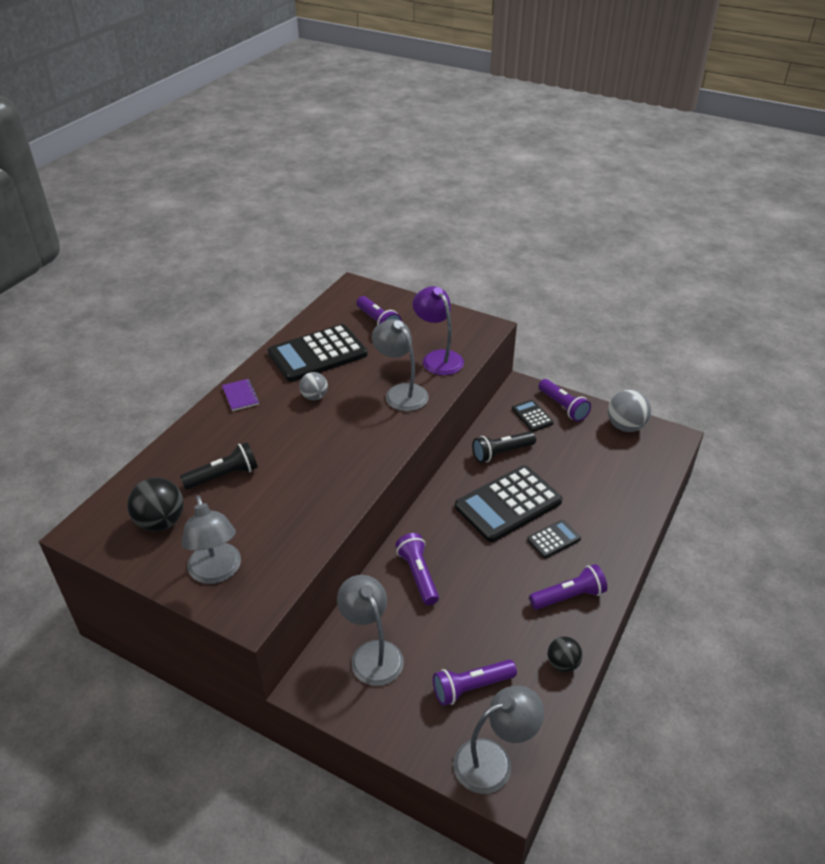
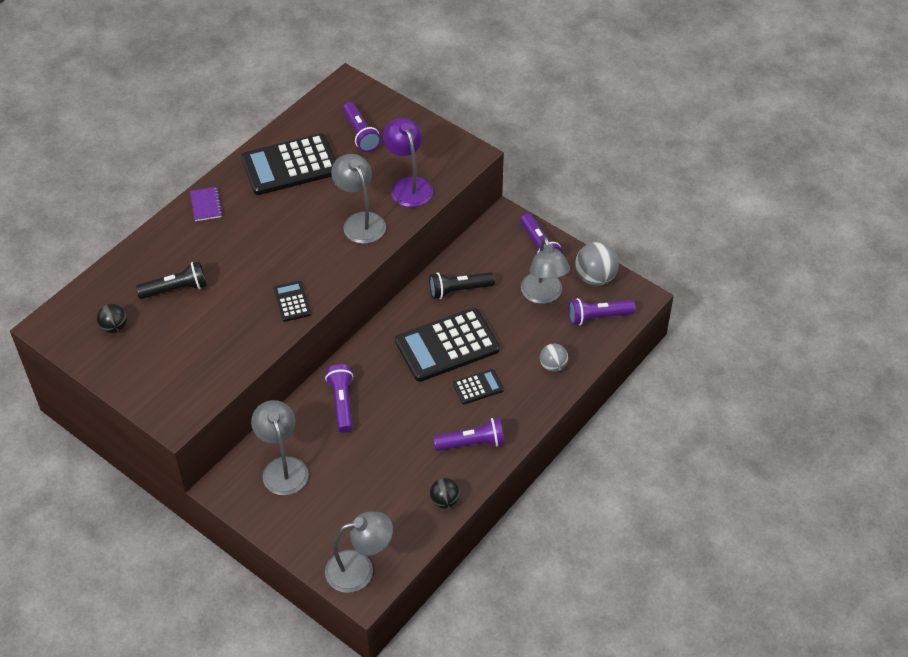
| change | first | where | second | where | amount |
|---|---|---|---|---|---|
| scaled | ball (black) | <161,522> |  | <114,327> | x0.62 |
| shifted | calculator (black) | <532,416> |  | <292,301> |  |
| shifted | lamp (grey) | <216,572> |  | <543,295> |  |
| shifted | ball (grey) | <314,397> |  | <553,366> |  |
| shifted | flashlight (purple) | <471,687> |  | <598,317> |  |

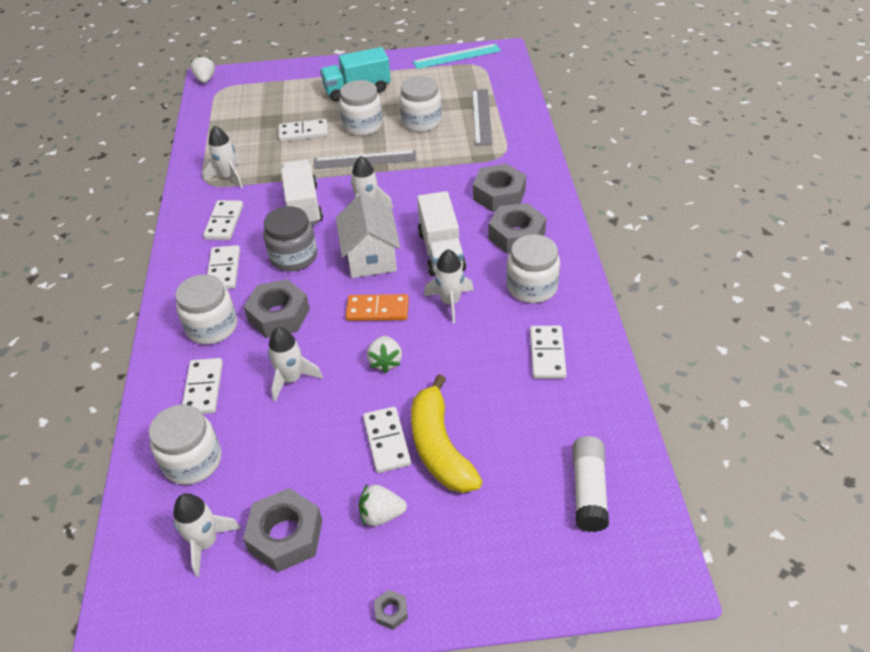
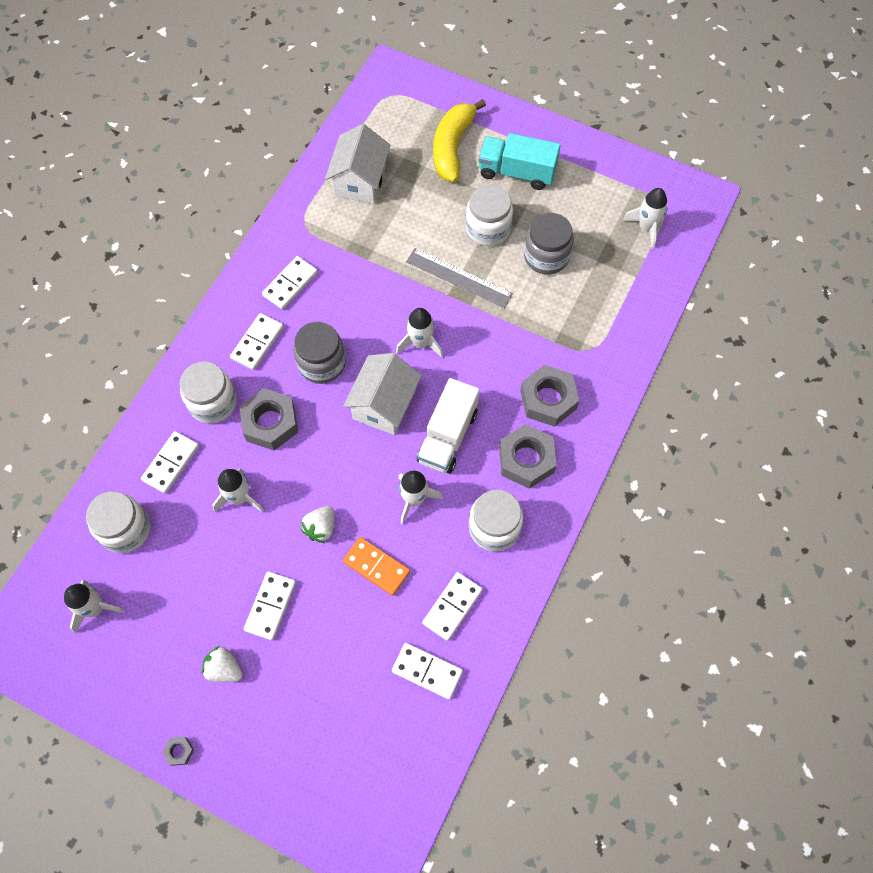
| change | first | where | second | where | amount |
|---|---|---|---|---|---|
| new |  |  | house (white) | <360,181> |  |
| shifted | domino (orange) | <377,310> |  | <376,567> |  |
| shifted | domino (white) | <303,132> |  | <427,671> |  |
| shifted | banana (yellow) | <440,447> |  | <452,147> |  |
| repainted | jar (white) | <421,122> | jar (grey) | <546,256> |  |
| shifted | rocket (white) | <229,177> |  | <646,227> |  |
| gone | strawberry (white) | <205,79> |  |  |  |
| gone | nut (grey) | <285,536> |  |  |  |
| gone | truck (white) | <303,206> |  |  |  |
| gone | ruler (turquoise) | <456,56> |  |  |  |
| gone | ruler (grey) | <481,116> |  |  |  |
| gone | glue stick (white) | <588,490> |  |  |  |

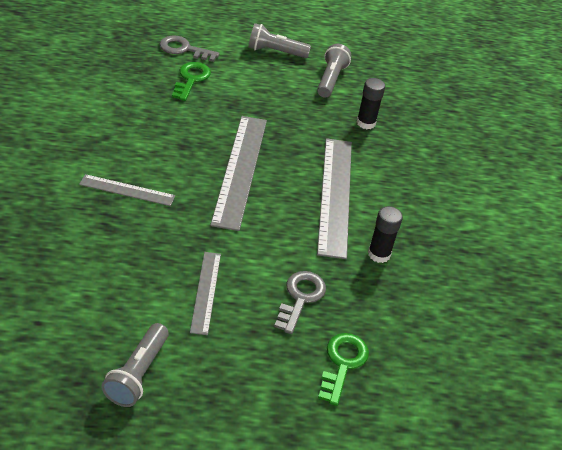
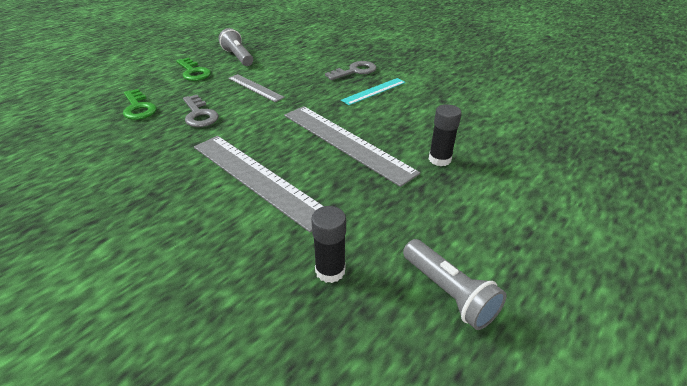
| change | first | where | second | where | amount |
|---|---|---|---|---|---|
| shifted | key (green) | <191,79> |  | <193,72> |  |
| shifted | key (grey) | <184,49> |  | <355,71> |  |
| repainted | ruler (grey) | <127,190> | ruler (turquoise) | <374,91> |  |
| shifted | glue stick (black) | <379,254> |  | <439,159> |  |
| gone | flashlight (grey) | <275,52> |  |  |  |

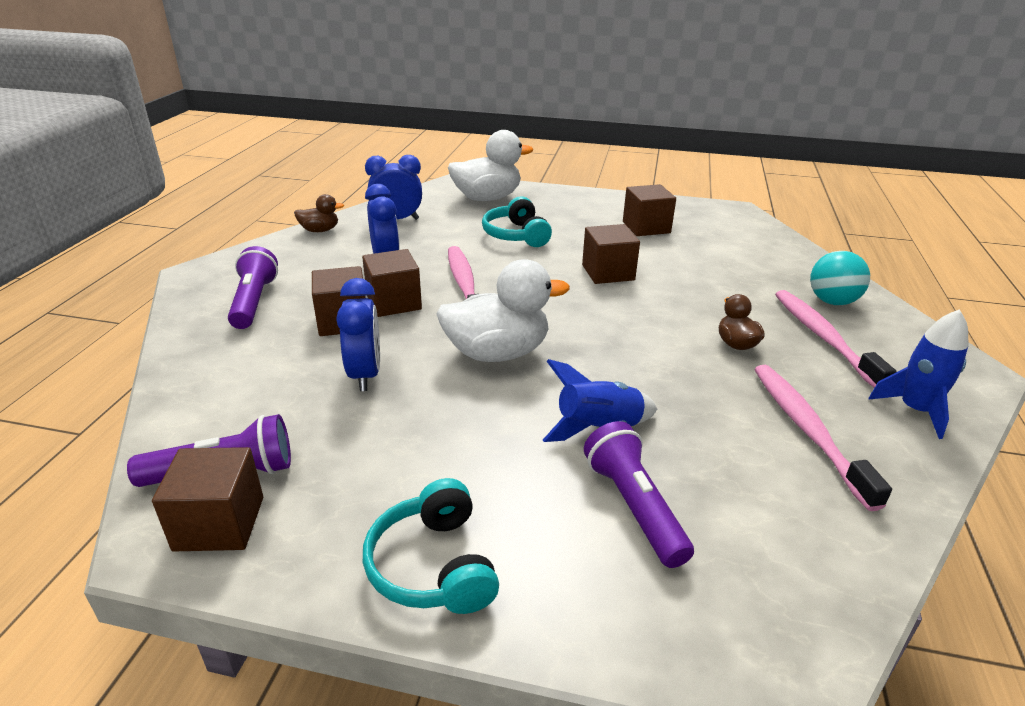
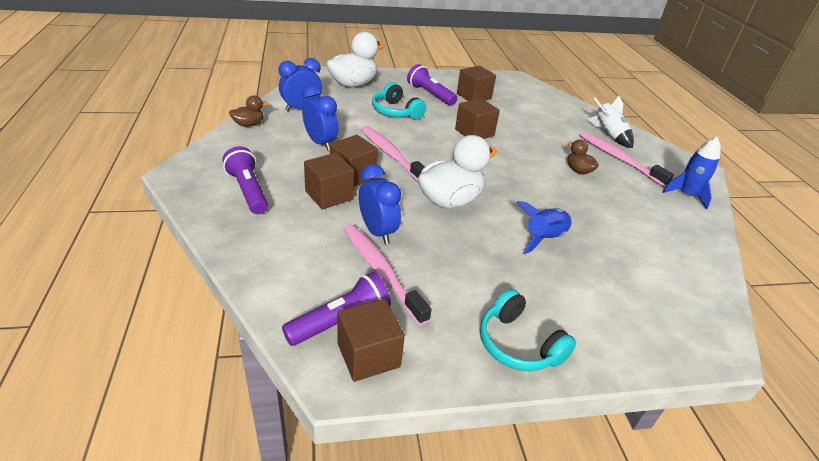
| change | first | where | second | where | amount |
|---|---|---|---|---|---|
| shifted | toothbrush (pink) | <807,430> |  | <381,271> |  |
| shifted | flashlight (purple) | <634,506> |  | <430,94> |  |
| swapped | ball (turquoise) | <832,301> | rocket (white) | <608,135> |  |

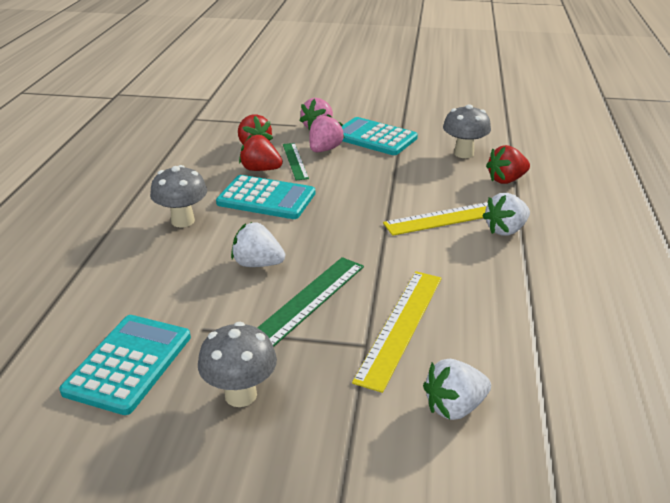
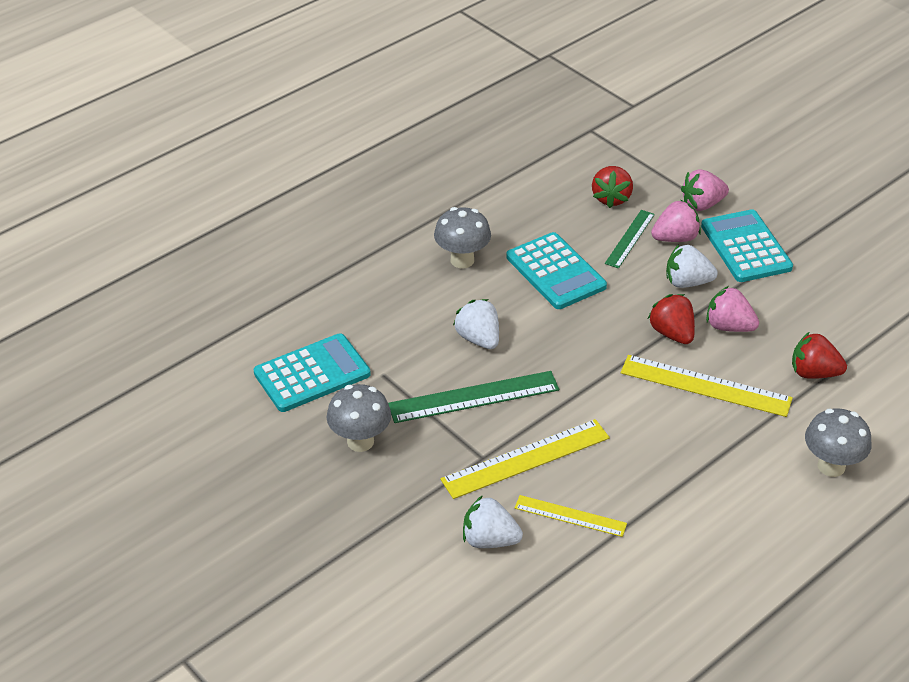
| change | first | where | second | where | amount |
|---|---|---|---|---|---|
| new |  |  | ruler (yellow) | <570,516> |  |
| shifted | strawberry (red) | <260,169> |  | <672,333> |  |
| shifted | strawberry (white) | <505,230> |  | <687,282> |  |
| new |  |  | strawberry (pink) | <728,326> |  |
| shifted | mushroom (grey) | <463,153> |  | <831,466> |  |

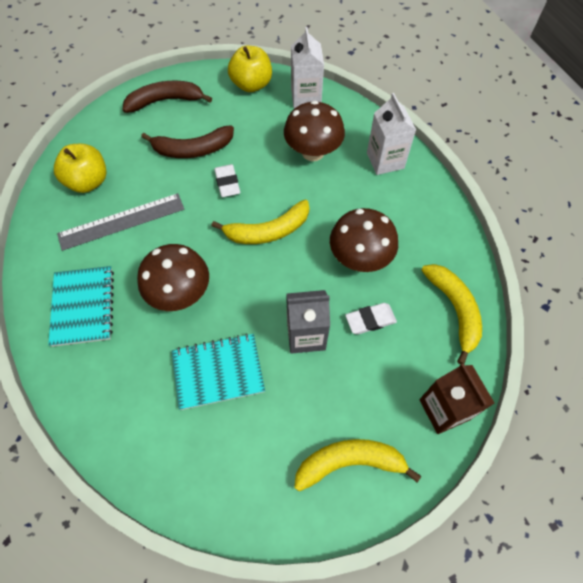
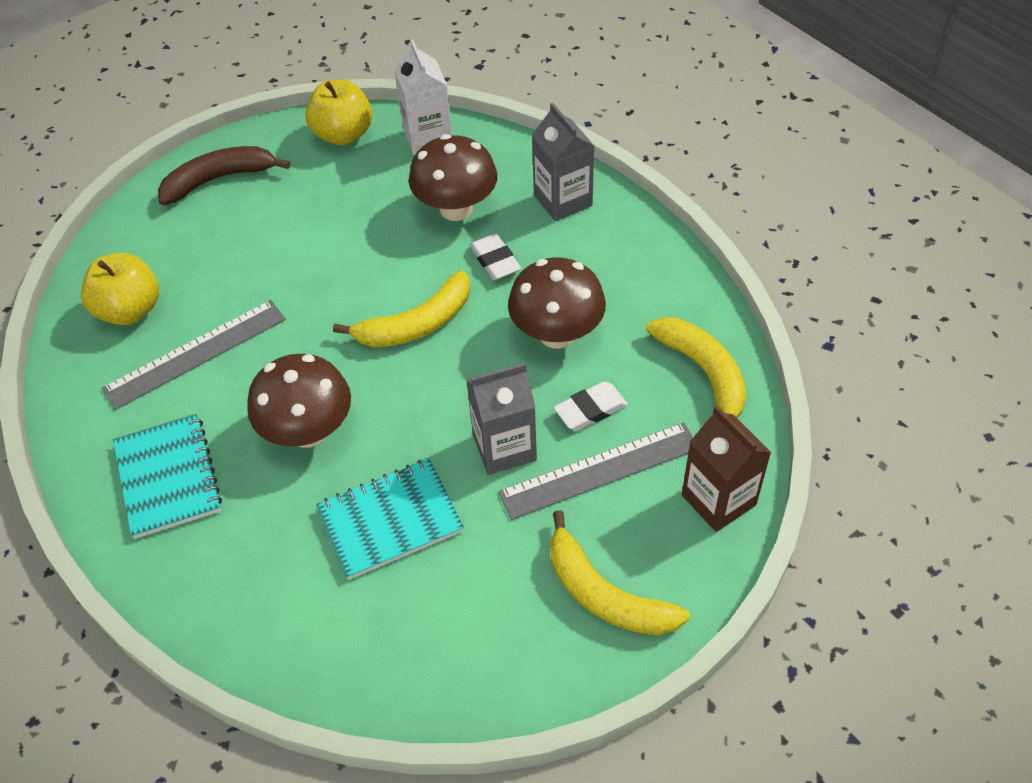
| change | first | where | second | where | amount |
|---|---|---|---|---|---|
| shifted | eraser (white) | <227,183> |  | <495,260> |  |
| new |  |  | ruler (grey) | <600,470> |  |
| repainted | carton (white) | <385,160> | carton (grey) | <563,200> |  |
| rotated | banana (yellow) | <350,463> |  | <605,594> | 120 degrees counterclockwise |
| gone | banana (brown) | <192,149> |  |  |  |

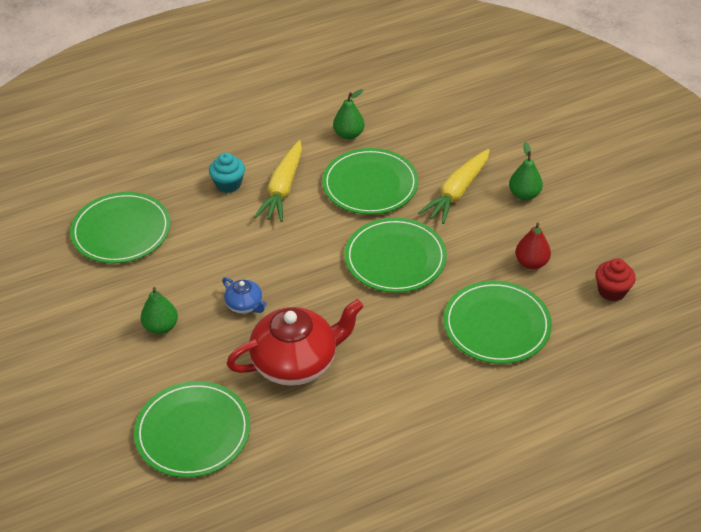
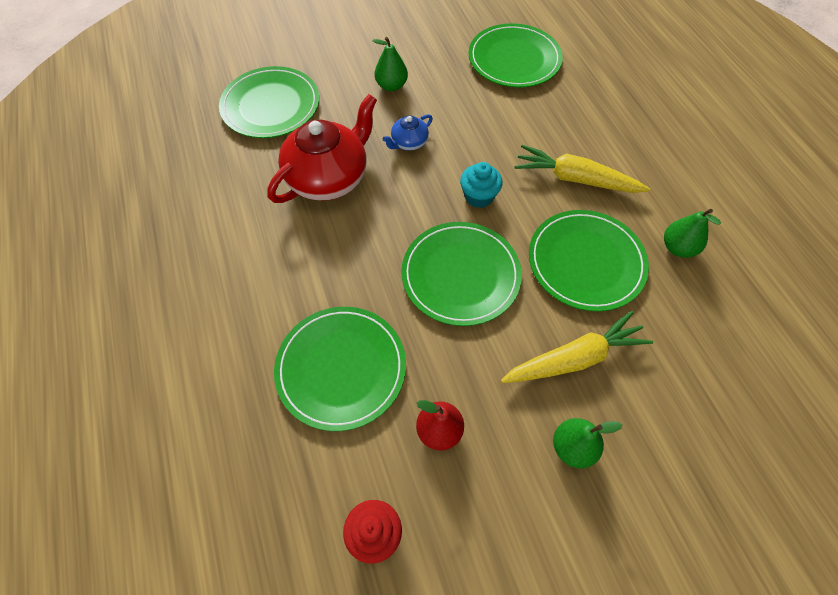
| change | first | where | second | where | amount |
|---|---|---|---|---|---|
| rotated | teapot (red) | <296,362> |  | <329,177> | 120 degrees counterclockwise |
| shifted | cupcake (turquoise) | <228,184> |  | <479,196> |  |
| rotated | carrot (yellow) | <457,192> |  | <574,358> | 120 degrees clockwise |

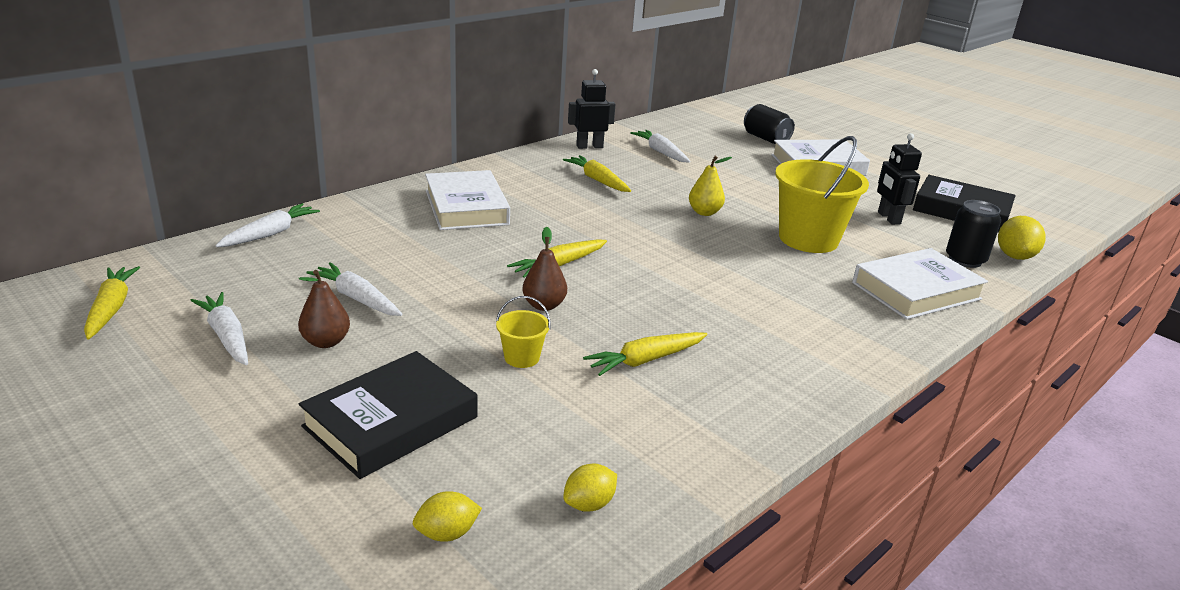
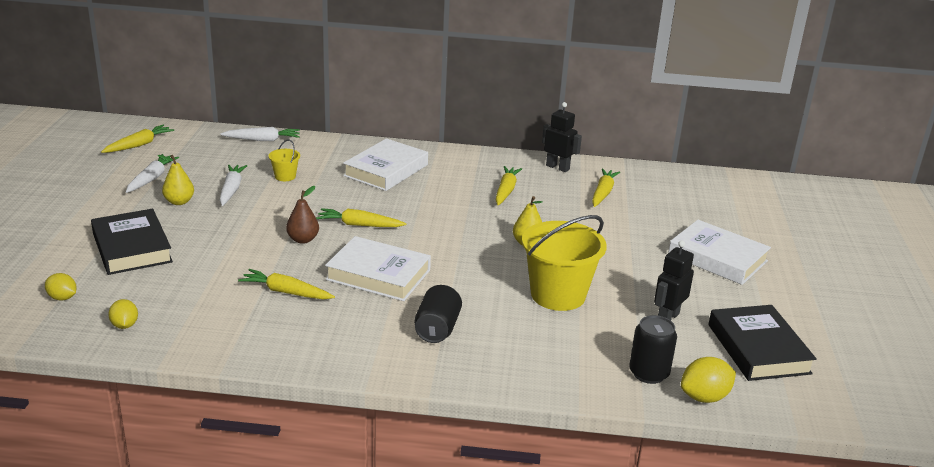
| change | first | where | second | where | amount |
|---|---|---|---|---|---|
| rotated | book (black) | <391,422> |  | <132,248> | 60 degrees clockwise |
| rotated | lemon (yellow) | <589,504> |  | <125,325> | 60 degrees clockwise |
| repainted | pear (brown) | <326,342> | pear (yellow) | <179,202> |  |
| shifted | bucket (yellow) | <522,357> |  | <285,176> |  |
| shifted | book (white) | <916,291> |  | <378,275> |  |
| shifted | can (black) | <765,138> |  | <437,329> |  |
| repainted | carrot (white) | <661,152> | carrot (yellow) | <603,193> |  |

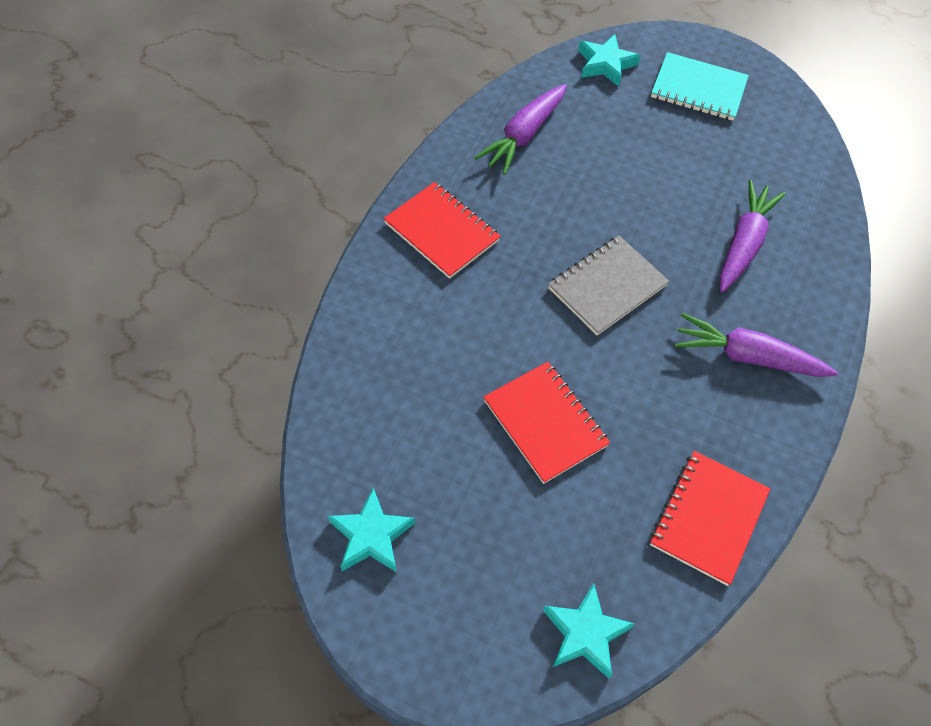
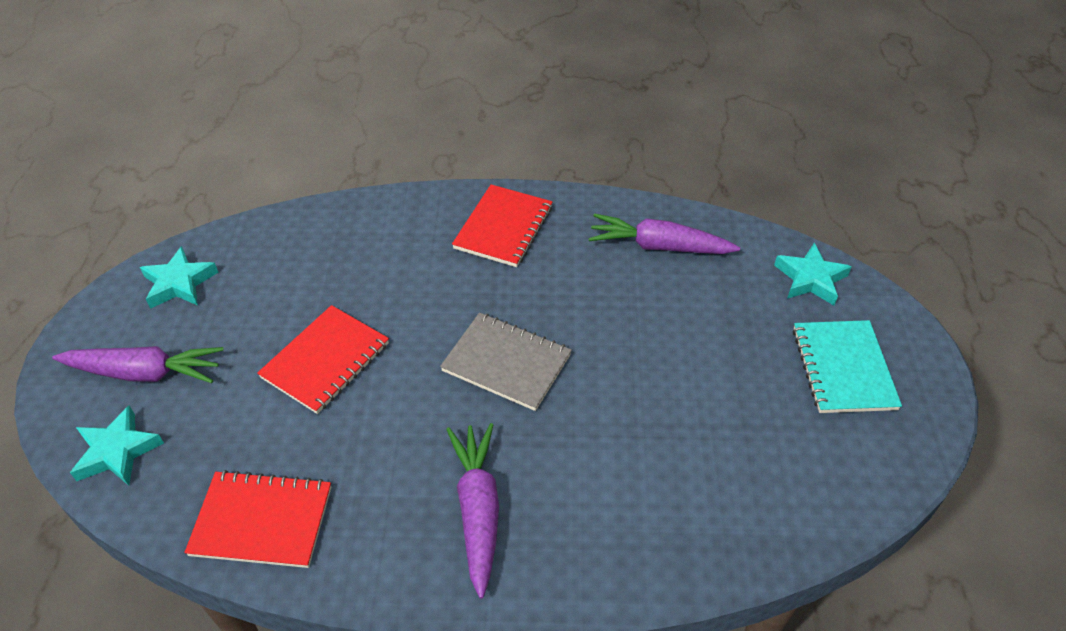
| change | first | where | second | where | amount |
|---|---|---|---|---|---|
| shifted | carrot (purple) | <743,244> |  | <144,372> |  |

